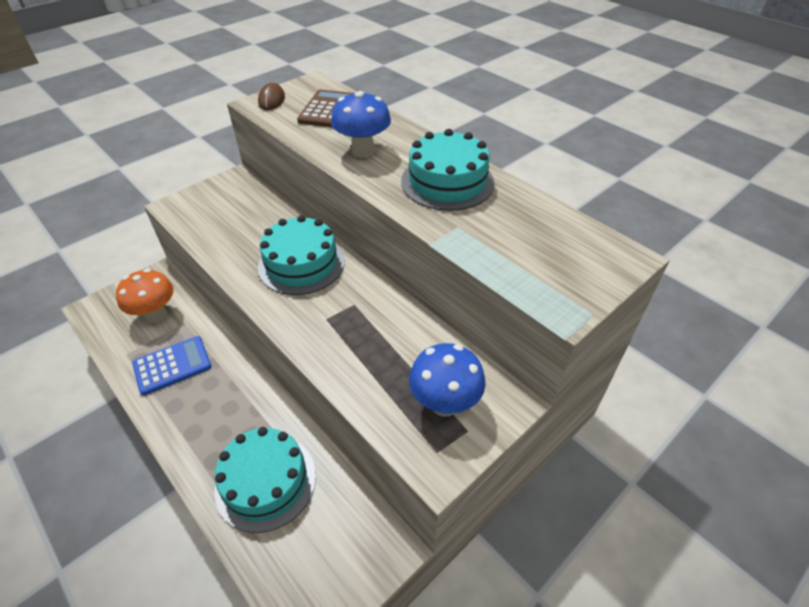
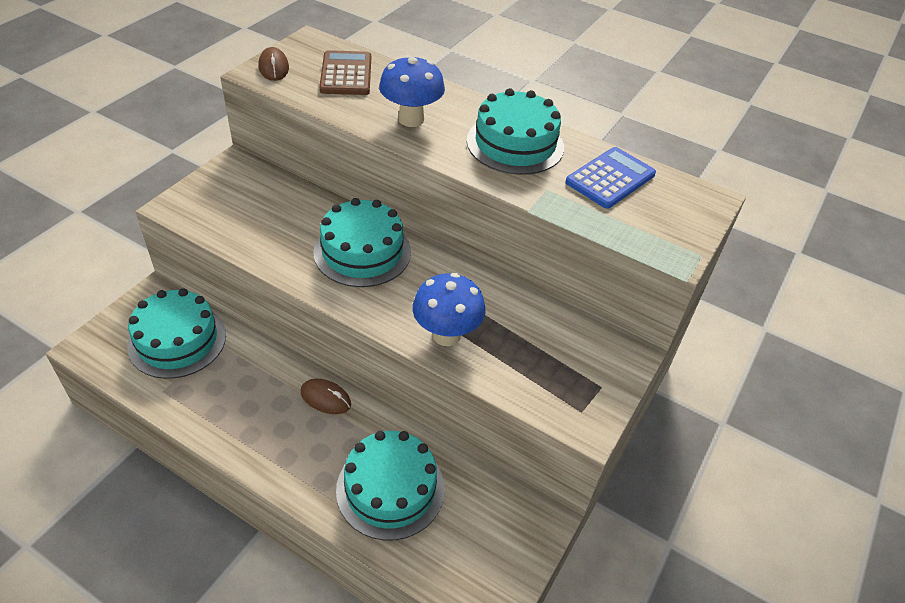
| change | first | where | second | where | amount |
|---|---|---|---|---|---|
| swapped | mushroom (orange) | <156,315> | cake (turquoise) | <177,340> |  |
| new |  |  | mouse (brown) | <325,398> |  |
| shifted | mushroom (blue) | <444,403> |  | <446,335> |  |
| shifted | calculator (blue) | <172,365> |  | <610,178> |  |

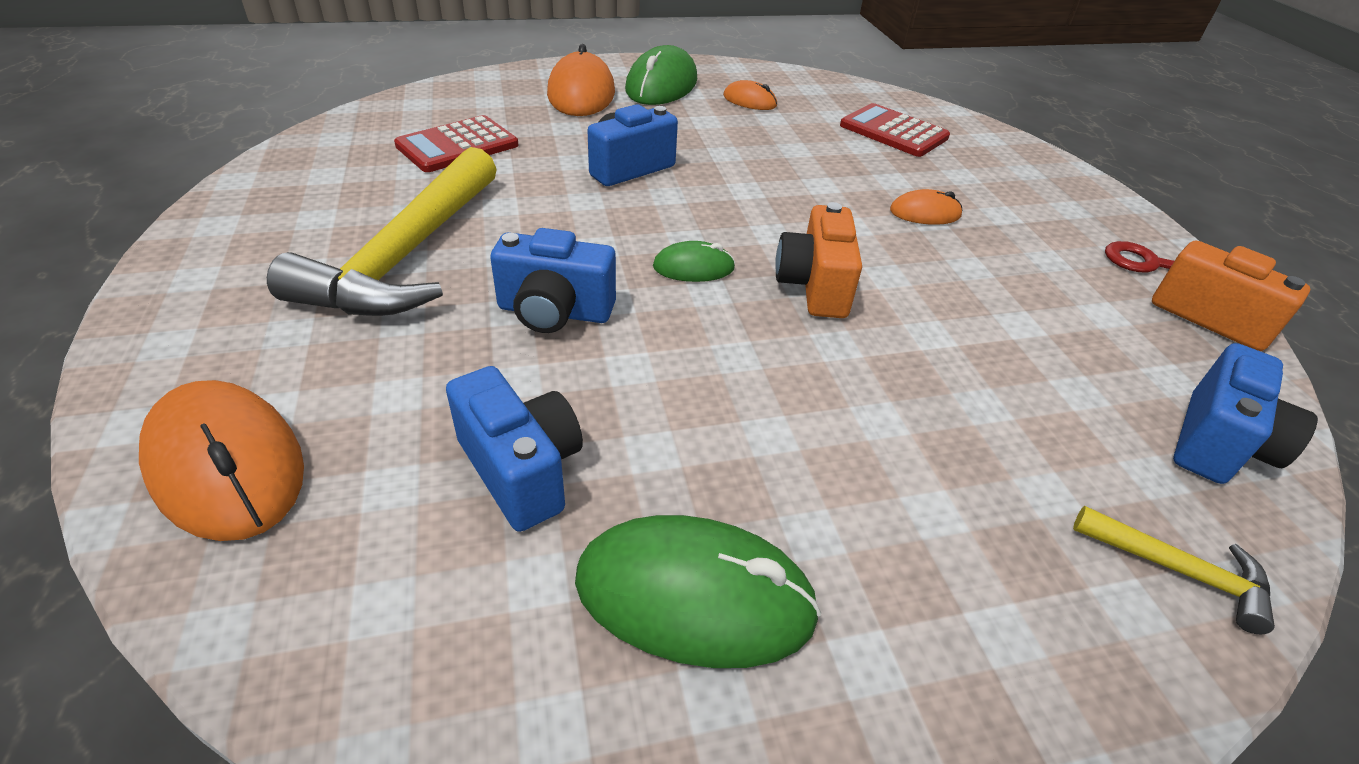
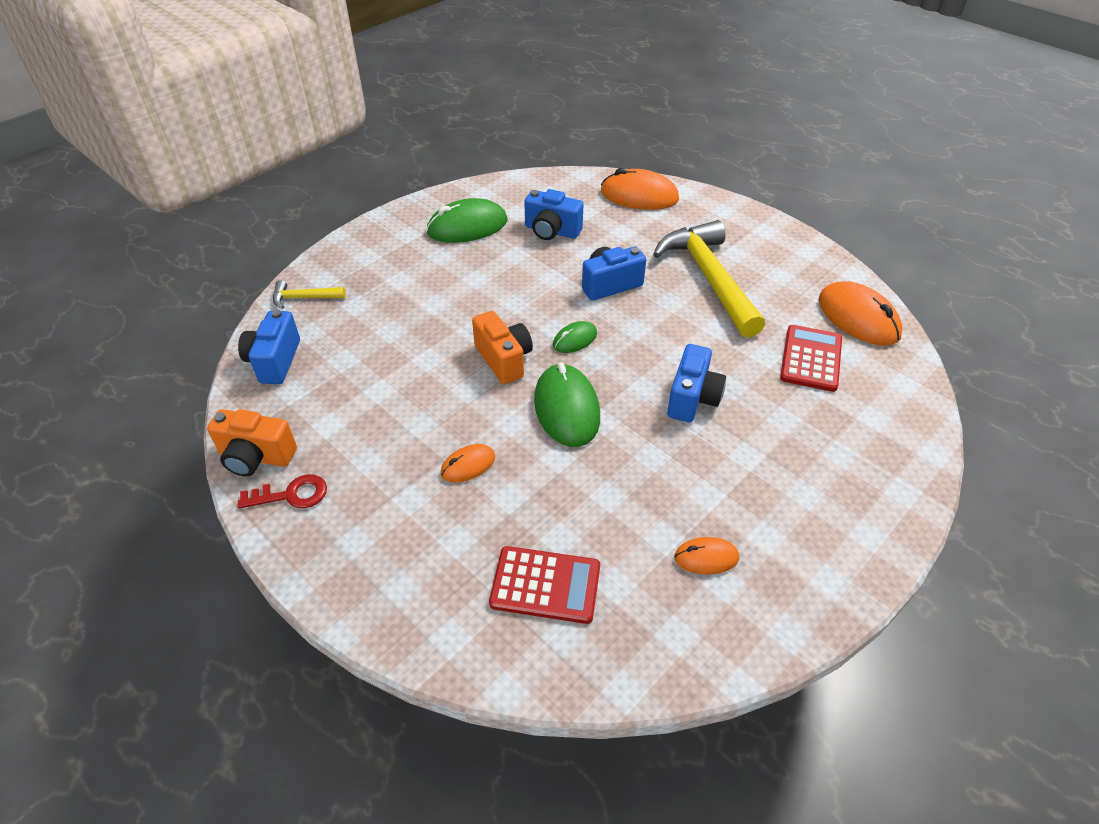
| change | first | where | second | where | amount |
|---|---|---|---|---|---|
| shifted | mouse (green) | <661,85> |  | <567,408> |  |
| shifted | mouse (orange) | <581,93> |  | <858,318> |  |

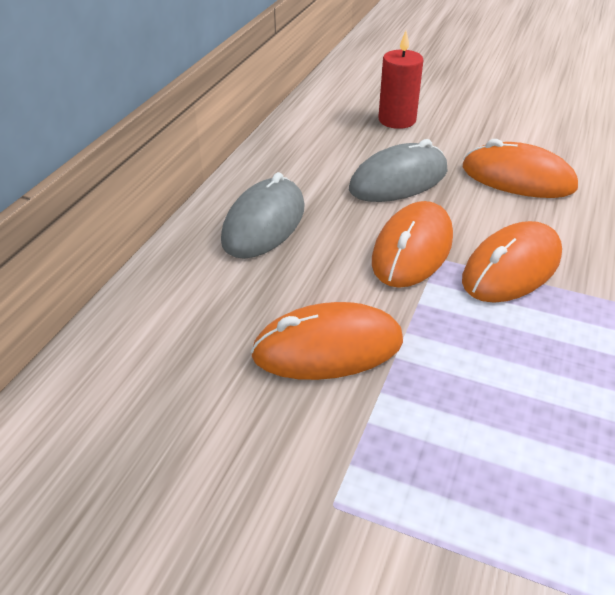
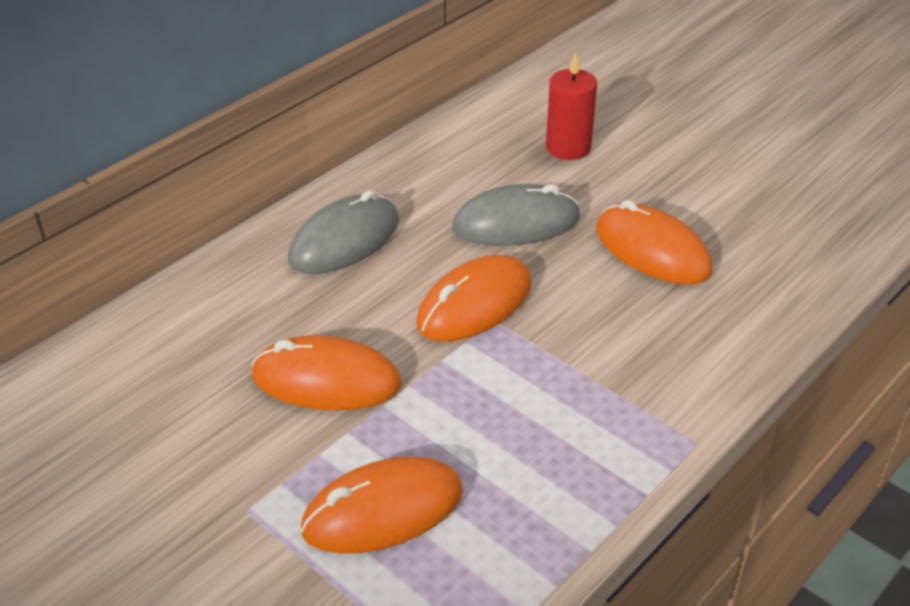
| change | first | where | second | where | amount |
|---|---|---|---|---|---|
| shifted | mouse (orange) | <511,268> |  | <383,511> |  |

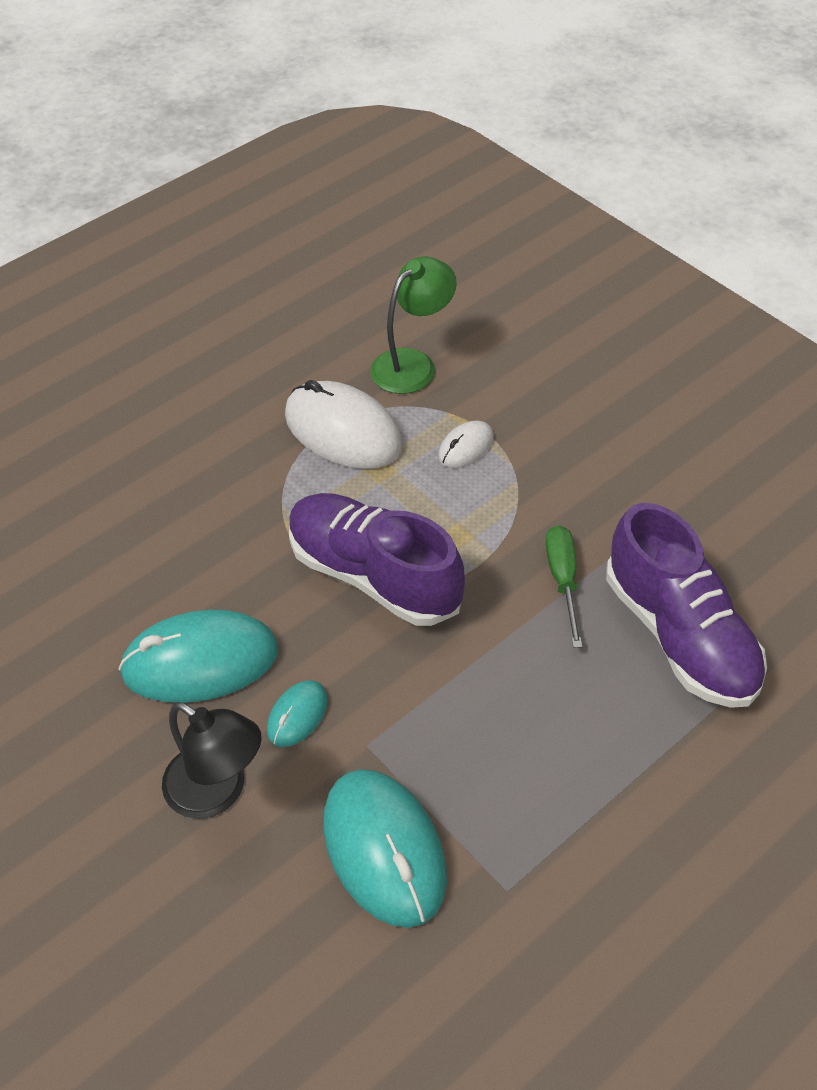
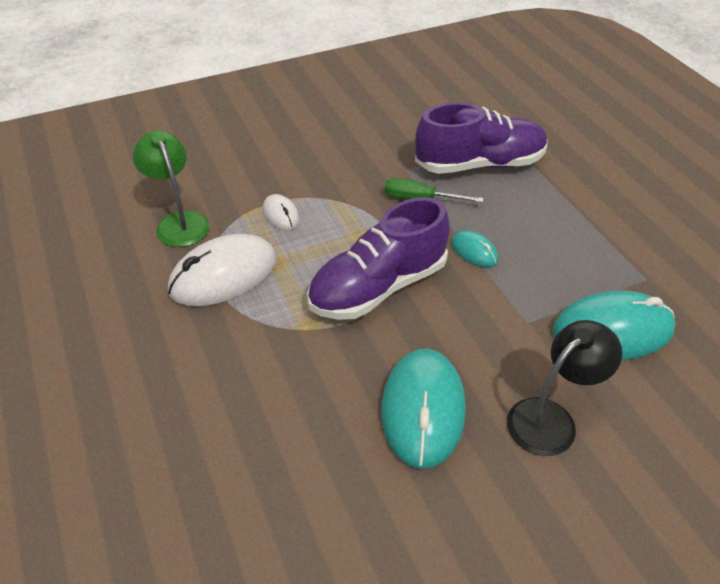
| change | first | where | second | where | amount |
|---|---|---|---|---|---|
| shifted | mouse (turquoise) | <297,715> |  | <474,251> |  |

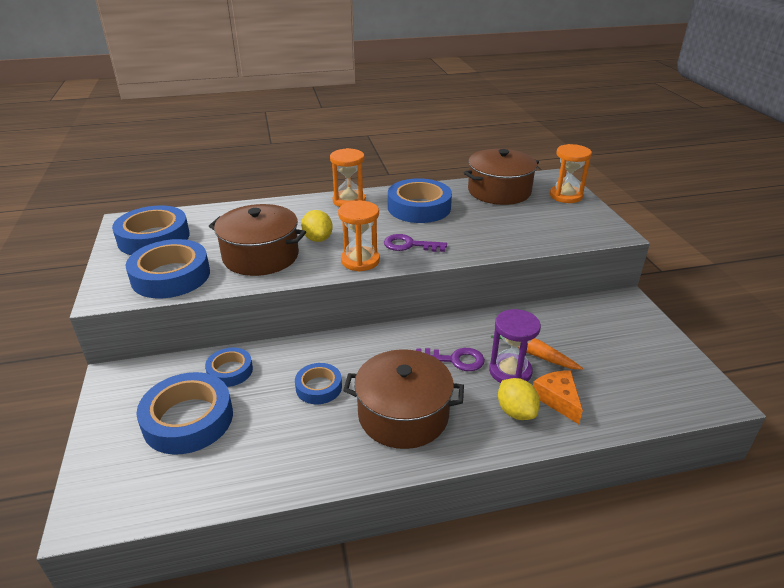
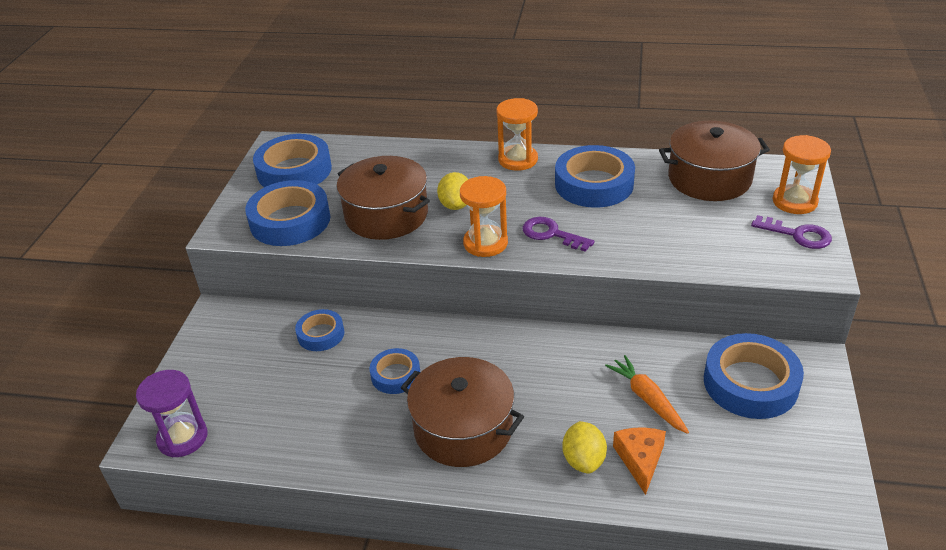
| change | first | where | second | where | amount |
|---|---|---|---|---|---|
| shifted | hourglass (purple) | <510,371> |  | <182,438> |  |
| shifted | tape (blue) | <188,419> |  | <750,383> |  |
| shifted | key (purple) | <455,360> |  | <798,235> |  |

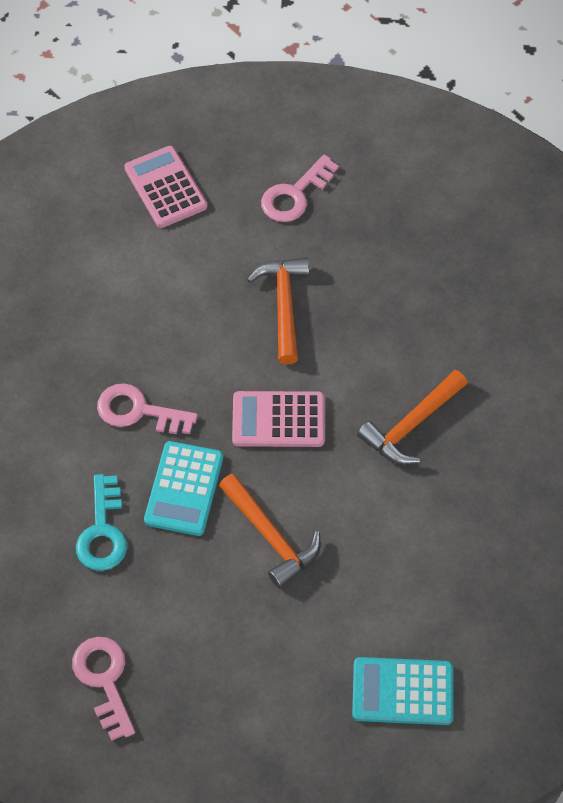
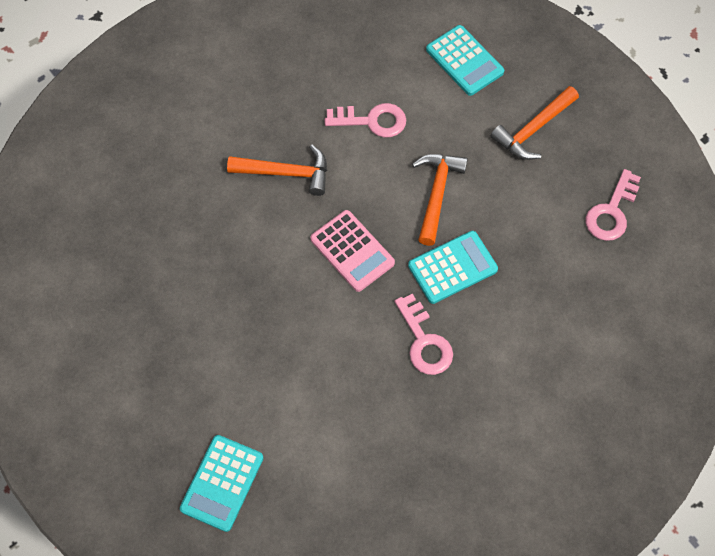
| change | first | where | second | where | amount |
|---|---|---|---|---|---|
| repainted | calculator (pink) | <166,187> | calculator (turquoise) | <222,483> |  |
| shifted | key (pink) | <295,195> |  | <372,121> |  |
| shifted | hammer (orange) | <284,306> |  | <533,129> |  |
| gone | key (turquoise) | <102,531> |  |  |  |

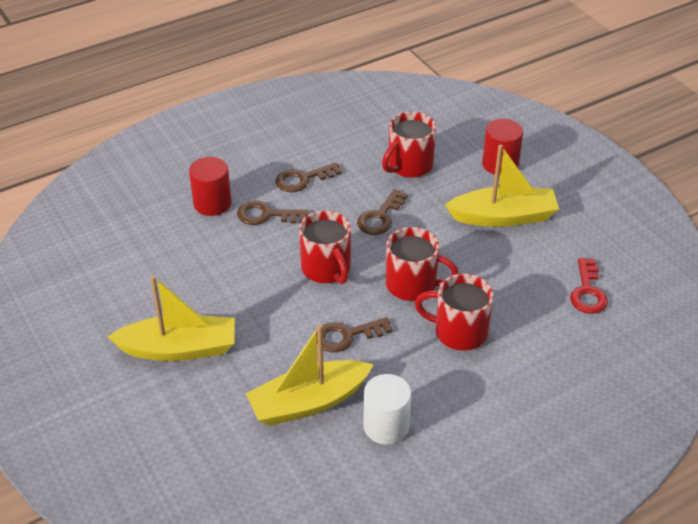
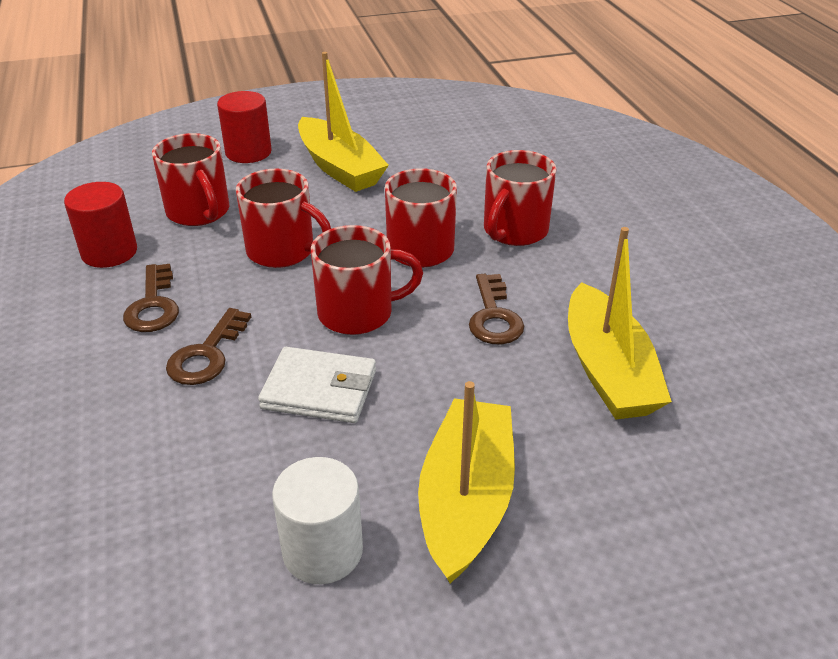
| change | first | where | second | where | amount |
|---|---|---|---|---|---|
| shifted | cylinder (red) | <212,203> |  | <109,252> |  |
| swapped | key (brown) | <380,217> | mug (red) | <283,251> |  |
| new |  |  | wallet (white) | <319,389> |  |
| shifted | cylinder (white) | <386,426> |  | <322,551> |  |
| rotated | boat (yellow) | <503,217> |  | <339,168> | 135 degrees clockwise |
| gone | key (red) | <588,292> |  |  |  |

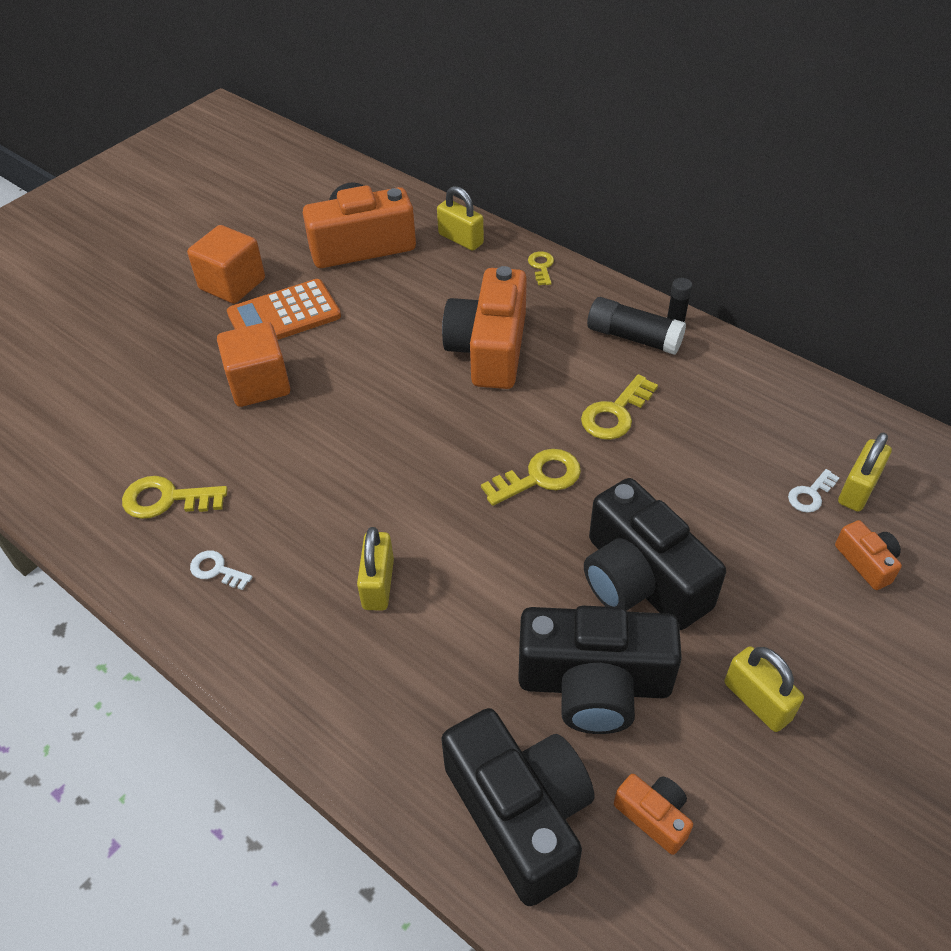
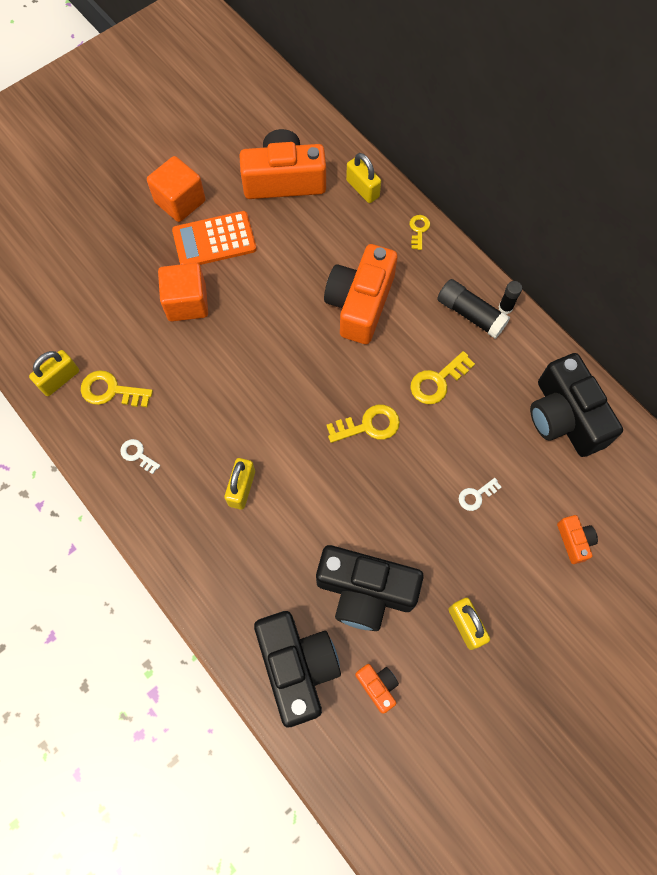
| change | first | where | second | where | amount |
|---|---|---|---|---|---|
| shifted | padlock (yellow) | <858,489> |  | <59,379> |  |
| shifted | key (white) | <810,494> |  | <476,496> |  |
| shifted | camera (black) | <640,579> |  | <564,417> |  |

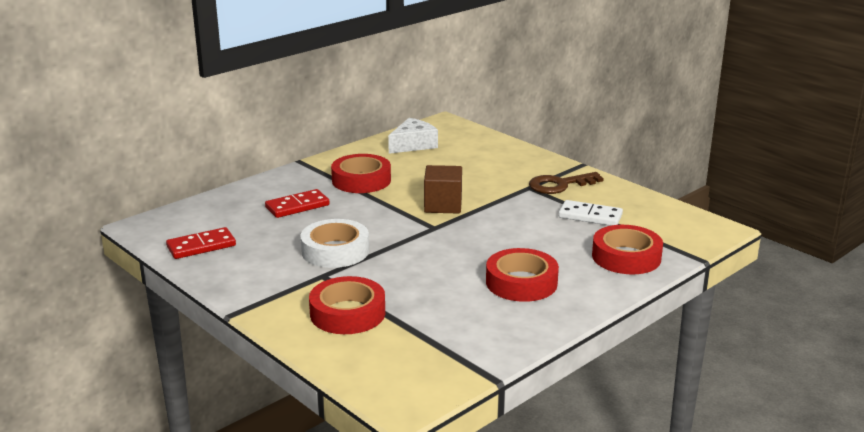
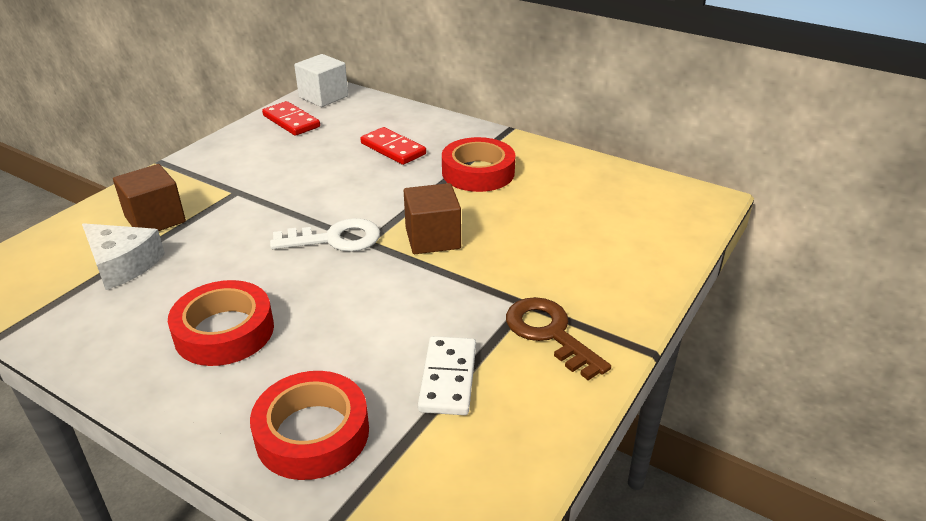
| change | first | where | second | where | amount |
|---|---|---|---|---|---|
| shifted | cheese (white) | <413,145> |  | <123,264> |  |
| swapped | tape (red) | <347,313> | cube (brown) | <155,219> |  |
| new |  |  | key (white) | <335,239> |  |
| new |  |  | cube (white) | <323,97> |  |
| gone | tape (white) | <335,251> |  |  |  |

